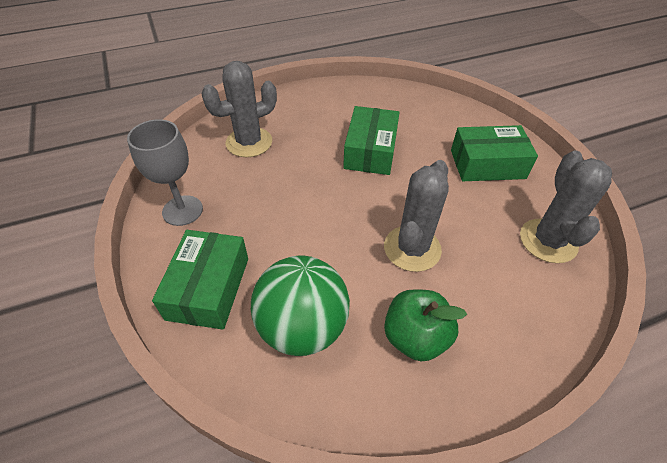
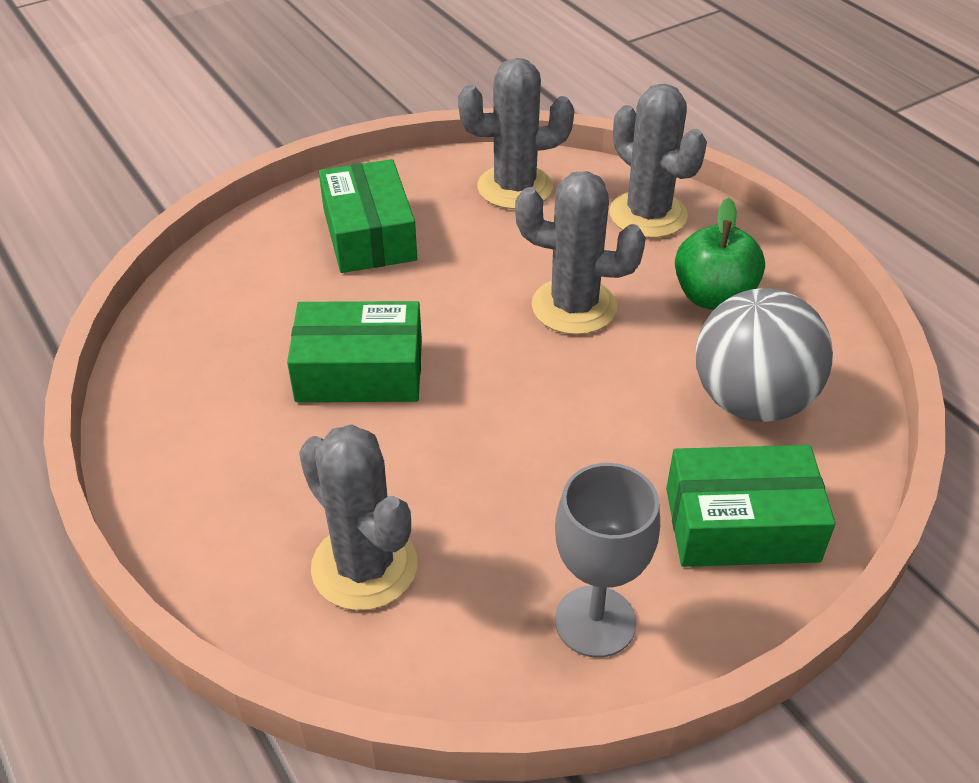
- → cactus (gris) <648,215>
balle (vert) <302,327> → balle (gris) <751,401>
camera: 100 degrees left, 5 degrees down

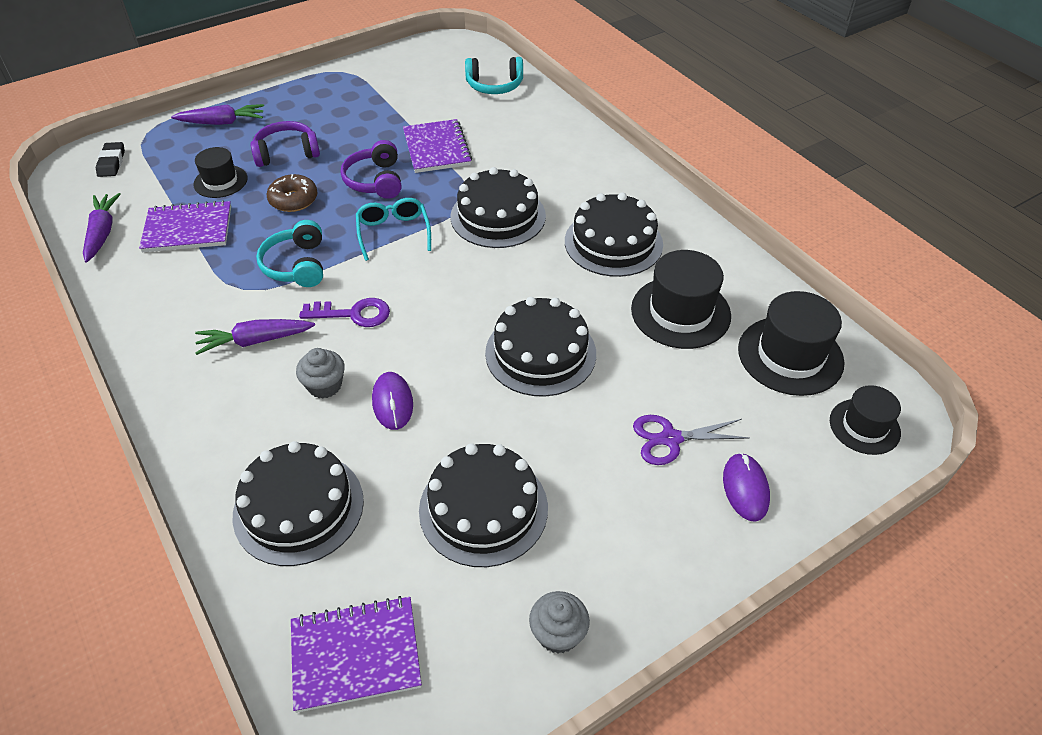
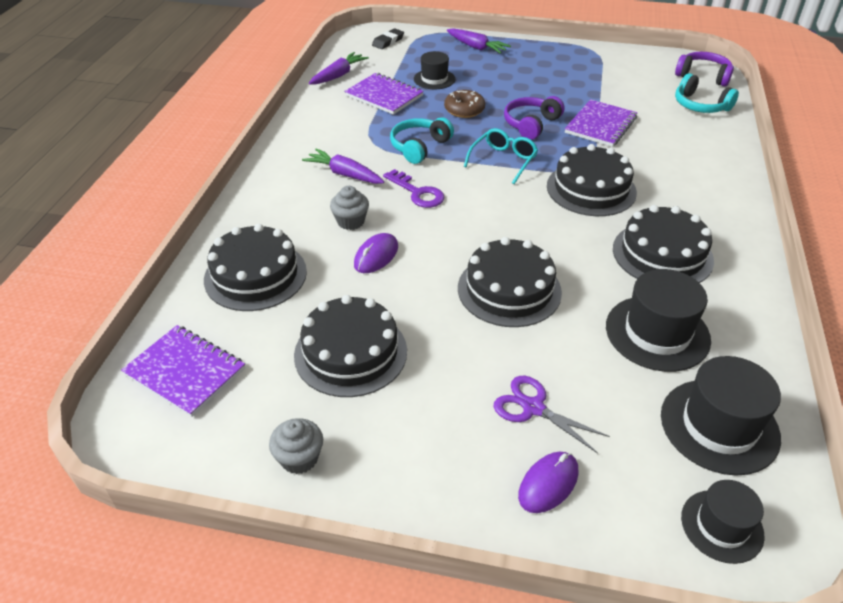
casque audio (violet) <286,153> → casque audio (violet) <703,76>, move
camera: 45 degrees right, 5 degrees down

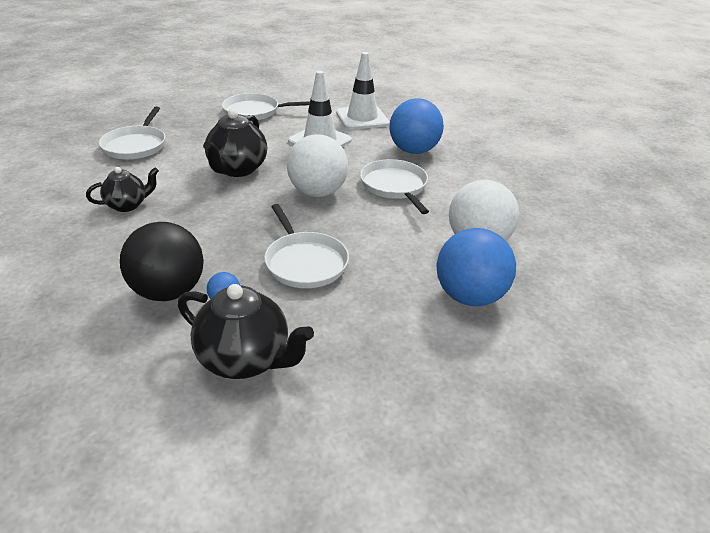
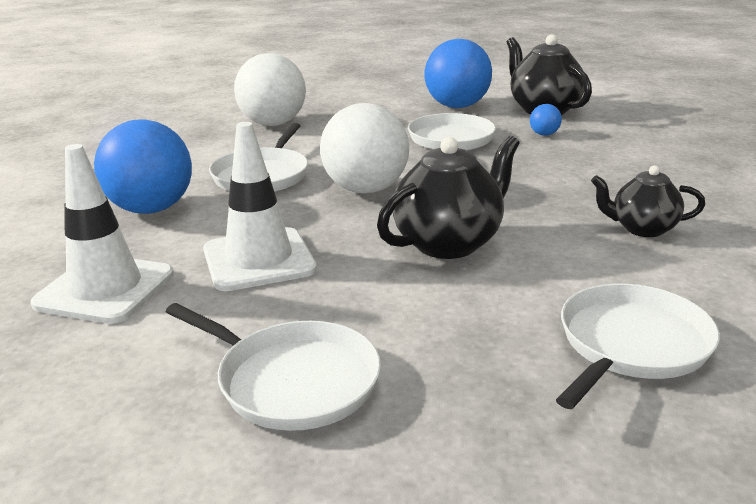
balle (bleu) <469,296> → balle (bleu) <457,106>, move
balle (noir) <169,291> → -
camera: 145 degrees left, 10 degrees down

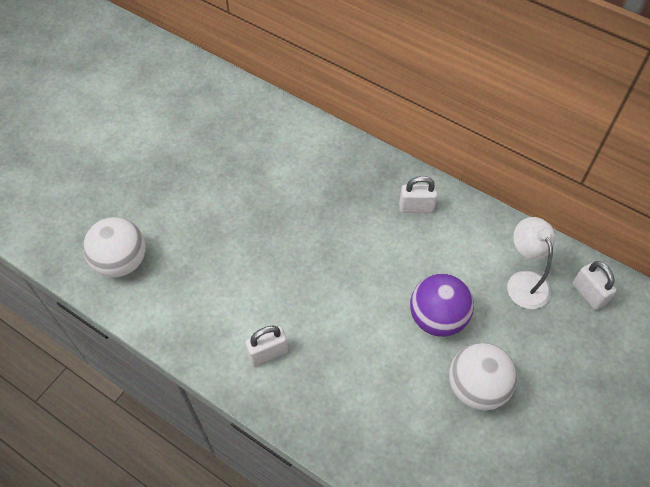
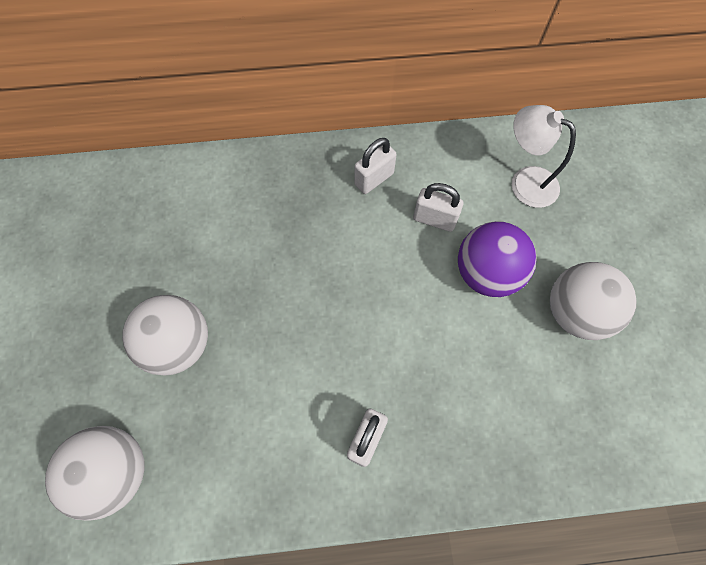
- → balle (blanc) <179,344>
cadenas (blanc) <588,294> → cadenas (blanc) <434,219>, move
camera: 40 degrees left, 10 degrees up

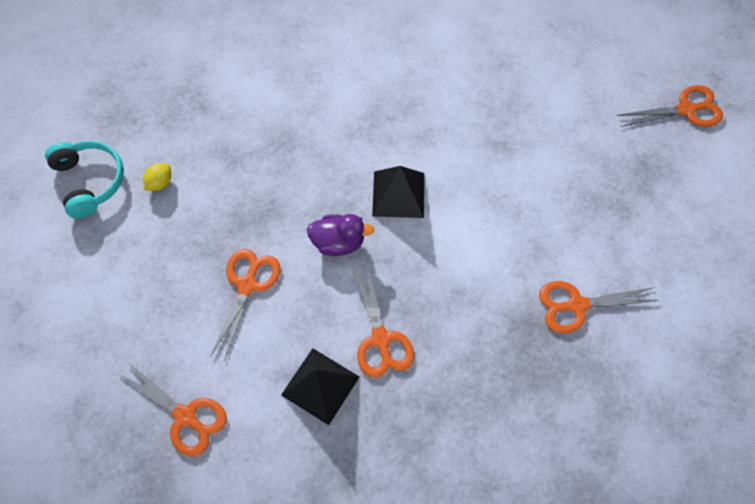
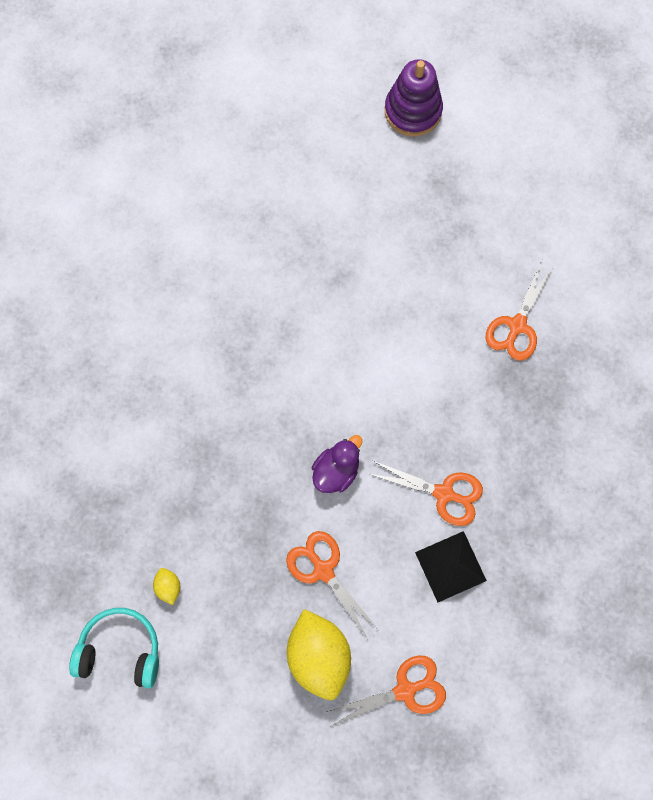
- → citron (jaune) <319,654>
ciseaux (orange) <686,110> → jouet à empiler (violet) <413,111>
pyramide (noir) <398,194> → -
camera: 55 degrees left, 10 degrees up

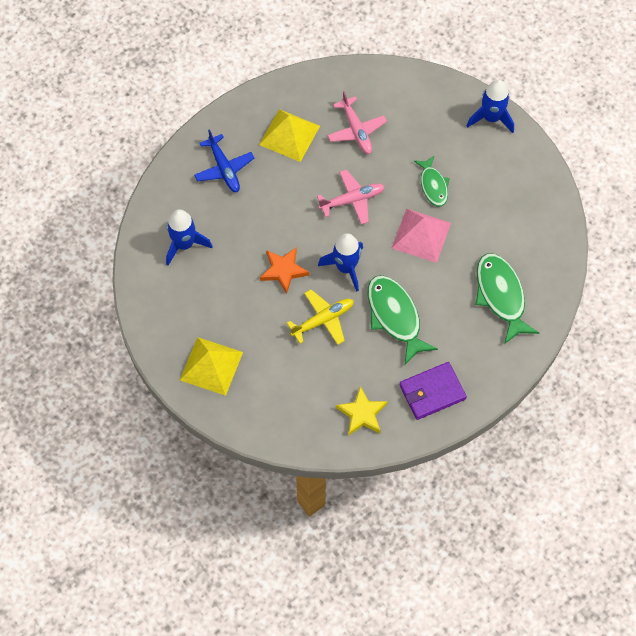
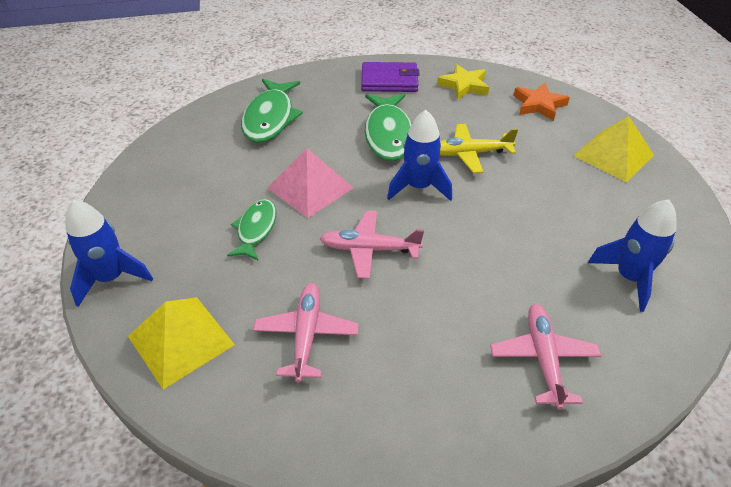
pyramide (jaune) <289,135> → pyramide (jaune) <181,340>, move
avion (bleu) <224,168> → avion (rose) <543,359>
étoile (orange) <283,270> → étoile (orange) <539,105>, move
camera: 155 degrees left, 20 degrees down

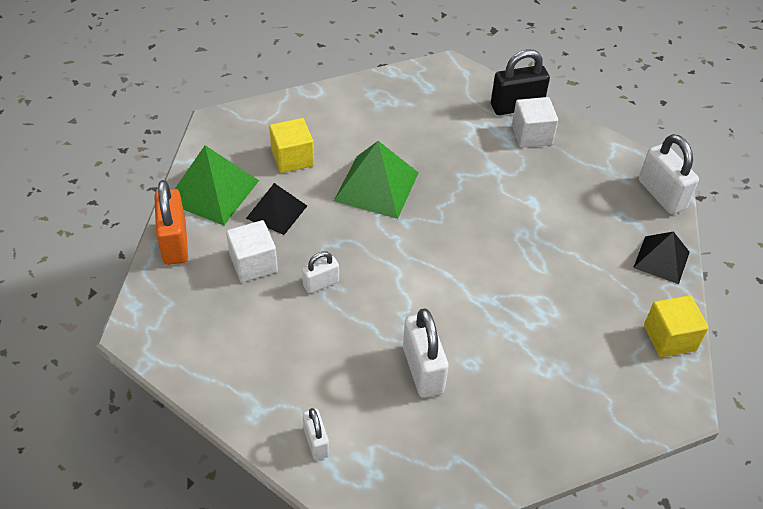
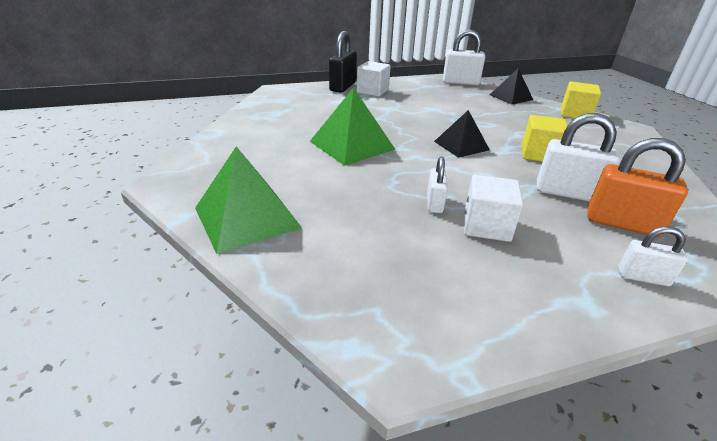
pyramide (noir) <276,212> → pyramide (noir) <461,145>, move
cube (blanc) <253,263> → cube (blanc) <486,226>, move
cube (jaune) <292,158> → cube (jaune) <539,154>, move
cadenas (orange) <175,242> → cadenas (orange) <622,223>, move
camera: 55 degrees left, 15 degrees down

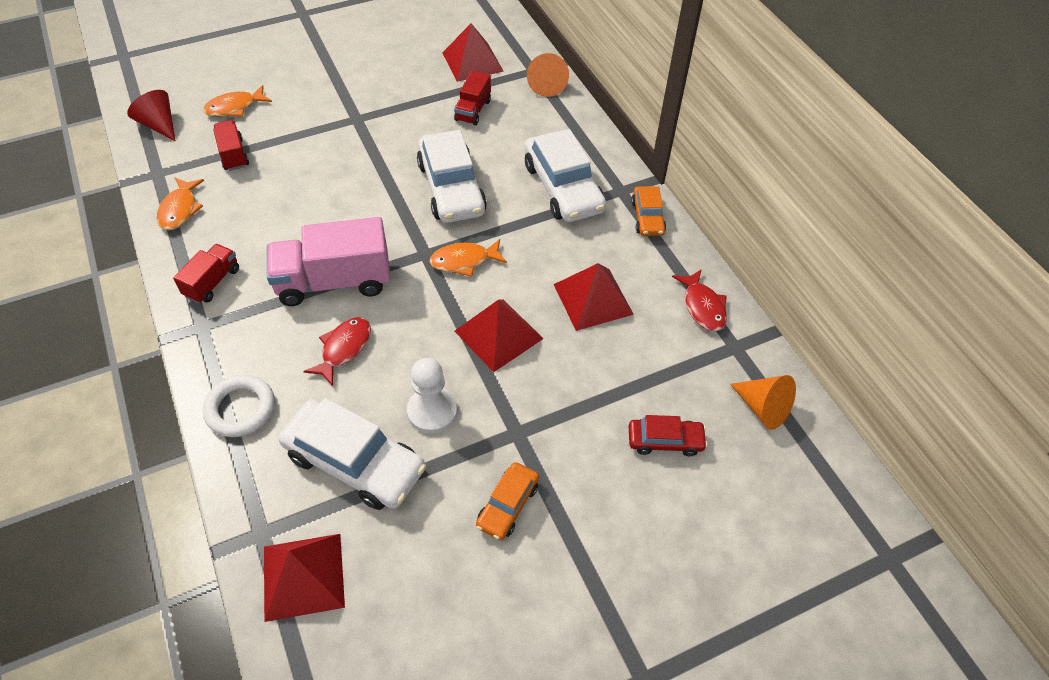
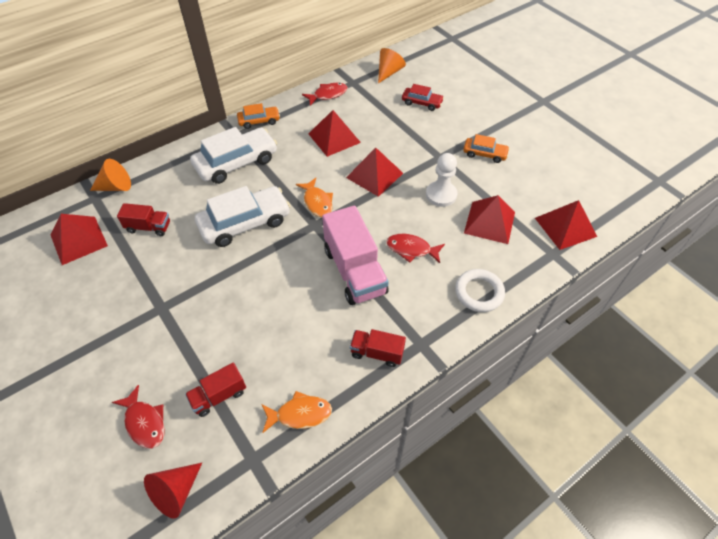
poisson (orange) <235,107> → poisson (rouge) <144,422>
voiture (rouge) <665,441> → voiture (rouge) <422,103>, 120 degrees clockwise
voiture (blanc) <355,462> → pyramide (rouge) <489,222>
camera: 100 degrees left, 0 degrees up

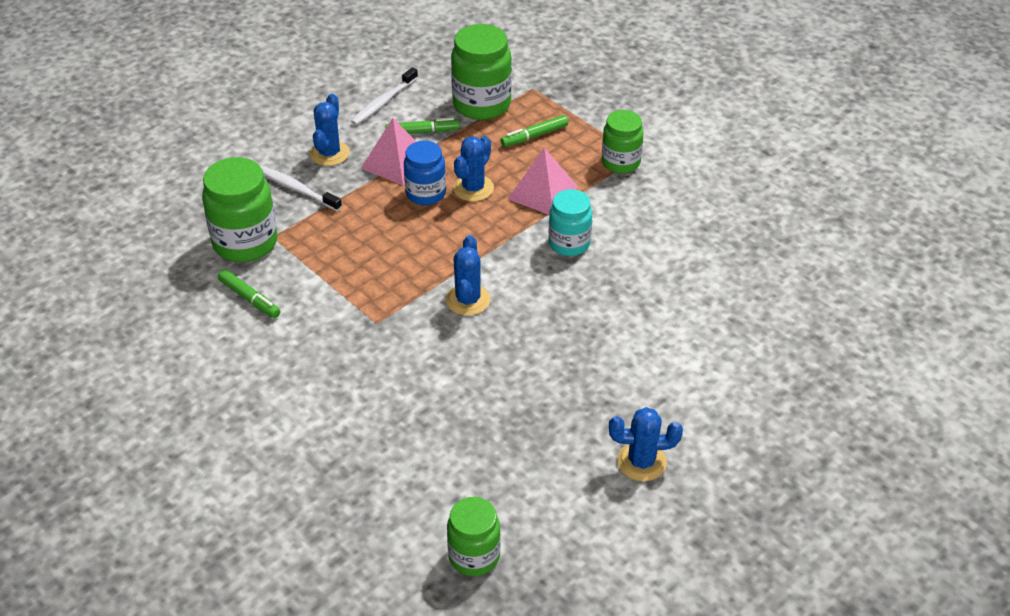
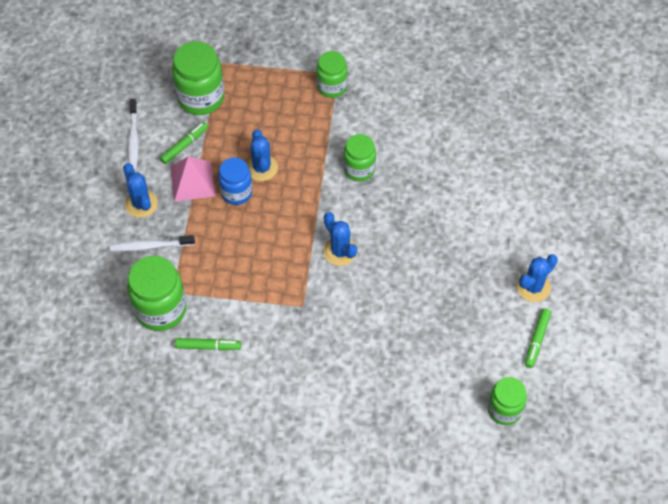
bocal (turquoise) <569,244> → bocal (vert) <359,169>
feutre (vert) <534,136> → feutre (vert) <537,340>, move
pyramide (rose) <543,192> → -
camera: 40 degrees left, 15 degrees up

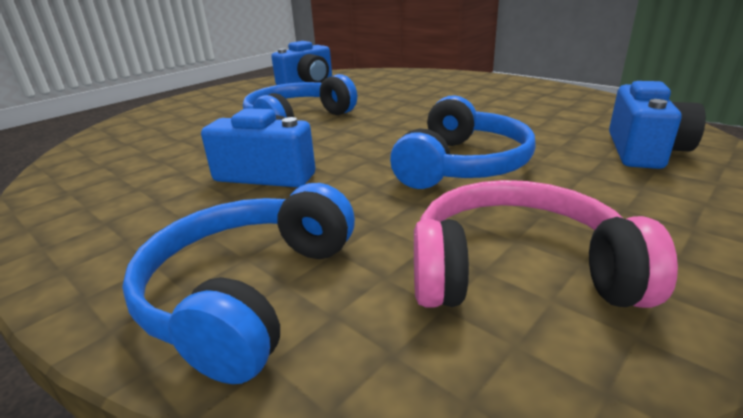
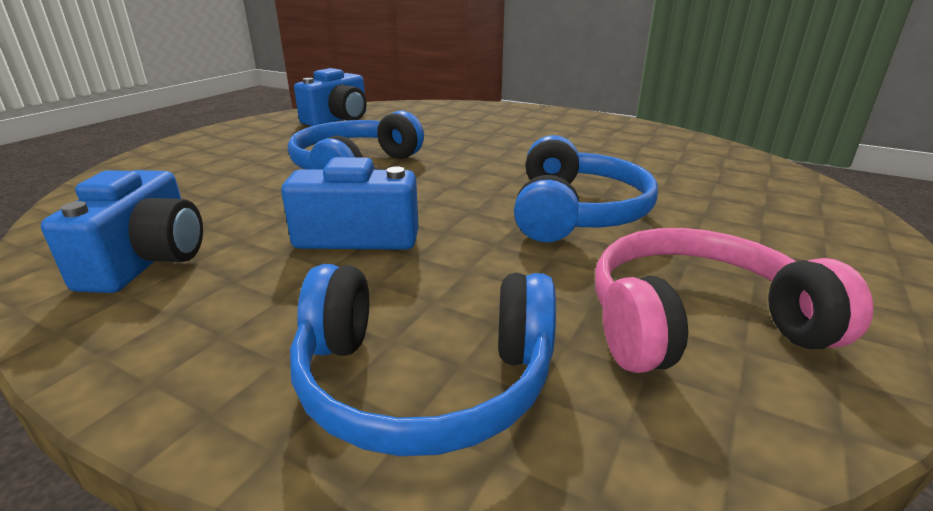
appareil photo (bleu) <644,151> → appareil photo (bleu) <147,260>, move
casque audio (bleu) <249,292> → casque audio (bleu) <424,381>, 90 degrees counterclockwise
camera: 15 degrees left, 0 degrees up

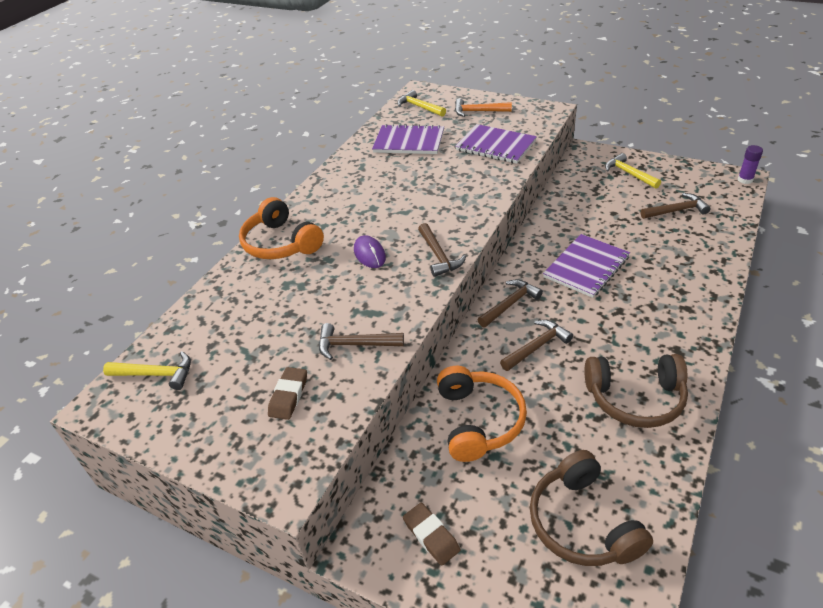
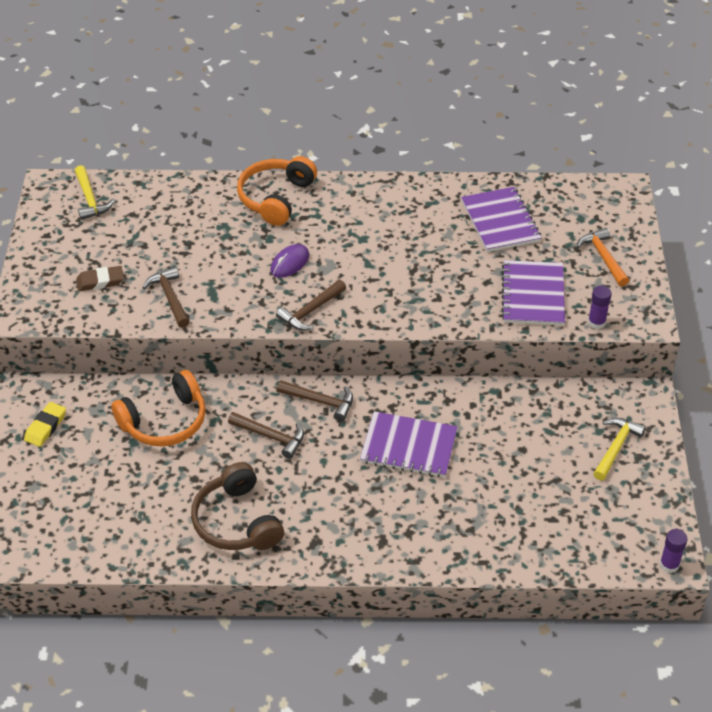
gomme (marron) <431,536> → gomme (jaune) <45,427>
- → bâton de colle (violet) <596,322>
marteau (jaune) <419,107> → -
casque audio (marron) <582,522> → -
marteau (marron) <676,210> → -
camera: 60 degrees right, 5 degrees up

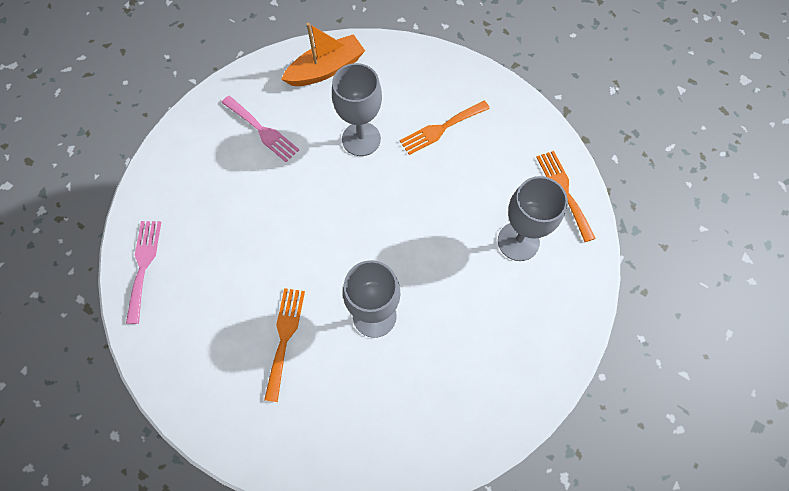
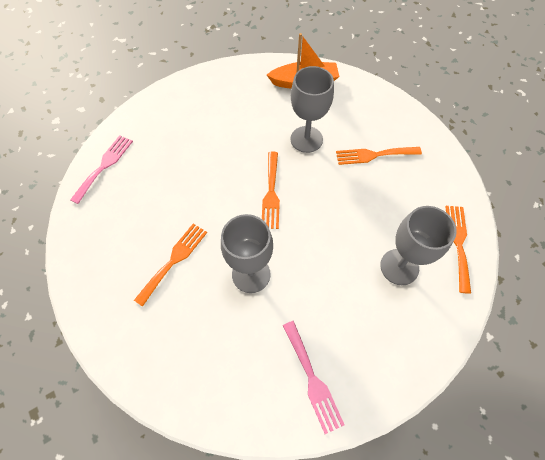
- → fourchette (orange) <271,193>
fourchette (rose) <262,130> → fourchette (rose) <312,379>, move
camera: 25 degrees right, 5 degrees down

